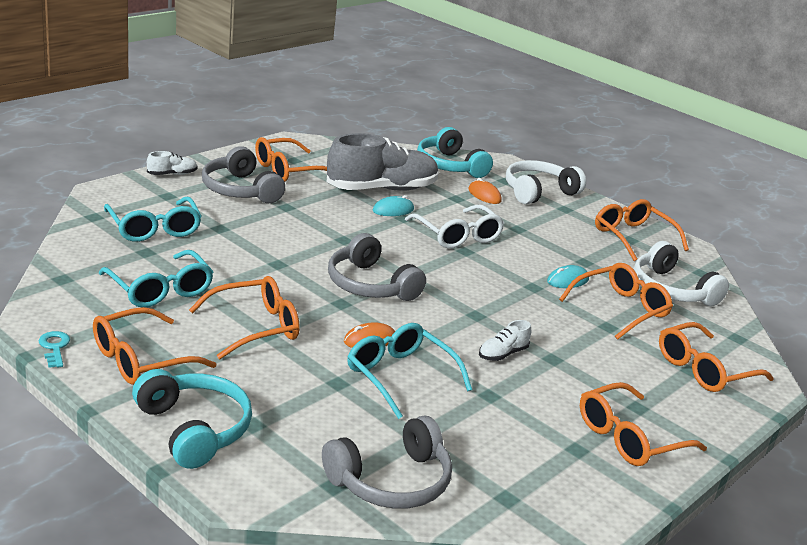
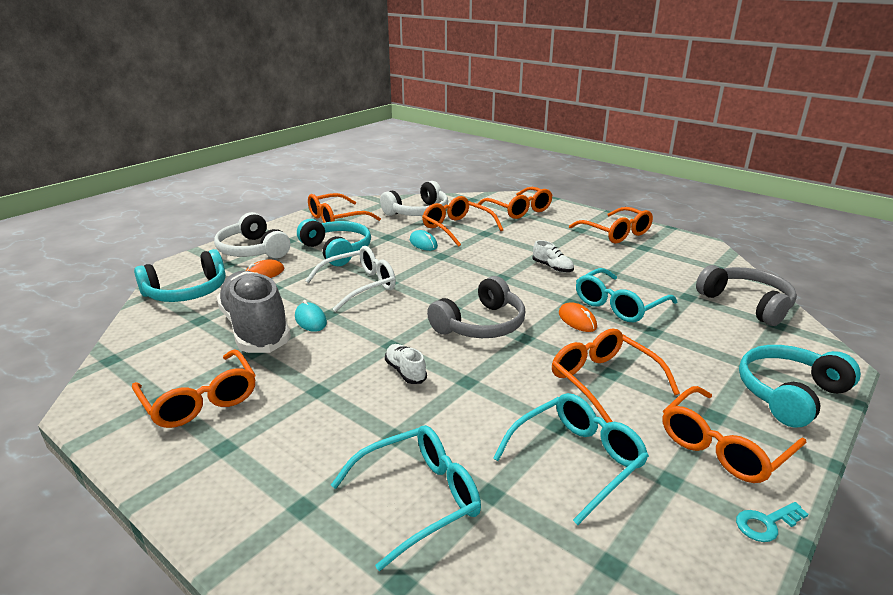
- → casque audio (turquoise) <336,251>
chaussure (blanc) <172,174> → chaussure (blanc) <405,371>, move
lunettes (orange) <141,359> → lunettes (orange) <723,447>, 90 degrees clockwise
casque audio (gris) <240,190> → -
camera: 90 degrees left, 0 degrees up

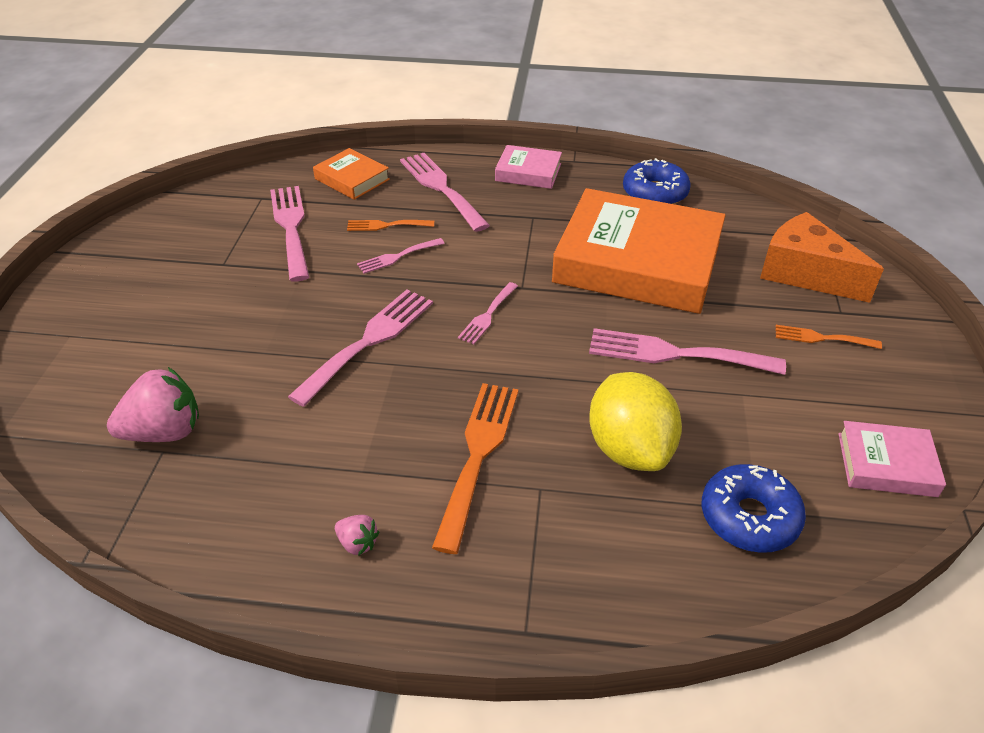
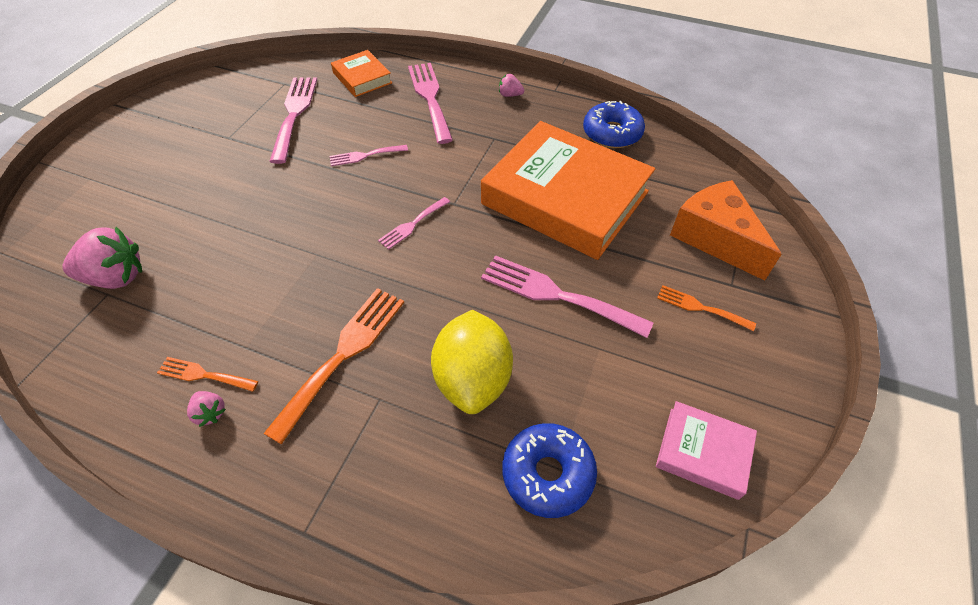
fourchette (orange) <386,225> → fourchette (orange) <203,375>, move
livre (rose) <528,172> → fraise (rose) <510,95>
fourchette (rose) <369,341> → -
camera: 15 degrees right, 10 degrees up

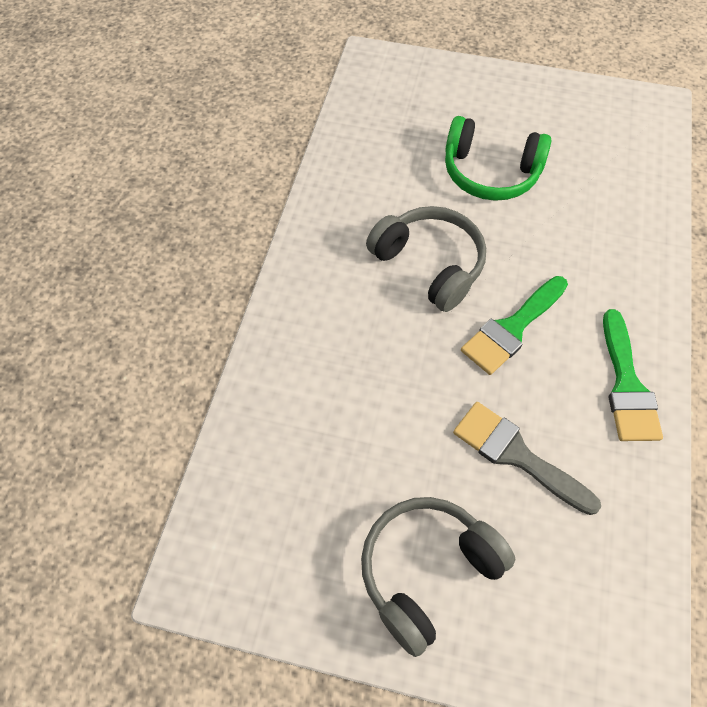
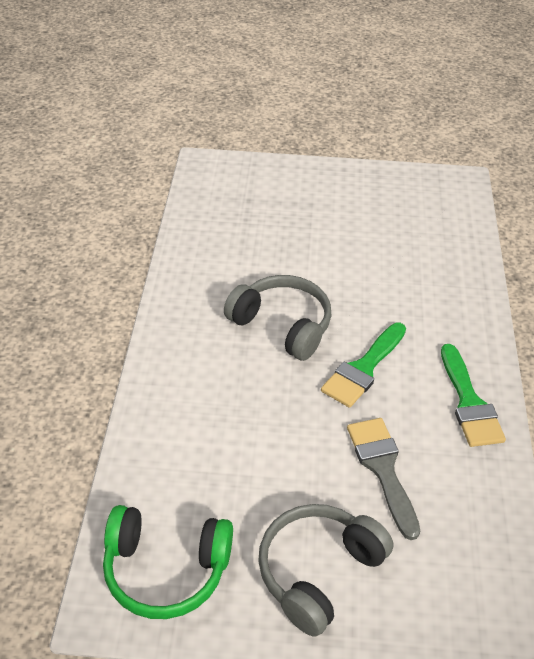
casque audio (vert) <490,173> → casque audio (vert) <166,569>, move
pinceau (gris) <516,455> → pinceau (gris) <383,469>, 45 degrees clockwise
camera: 10 degrees left, 15 degrees down

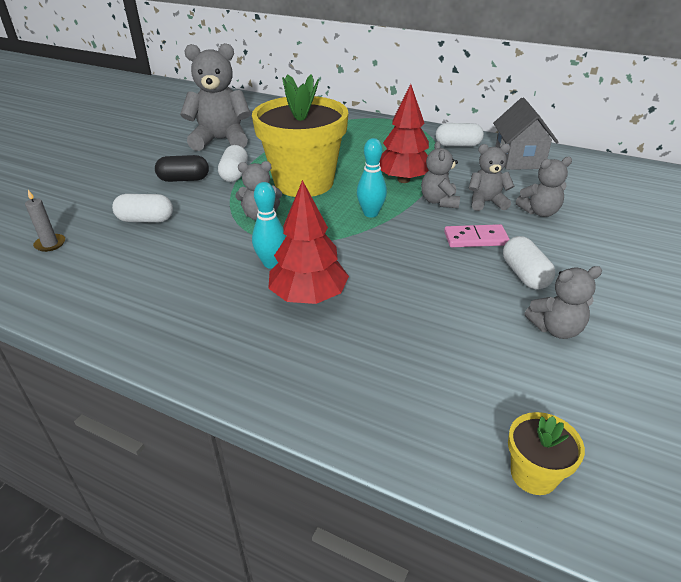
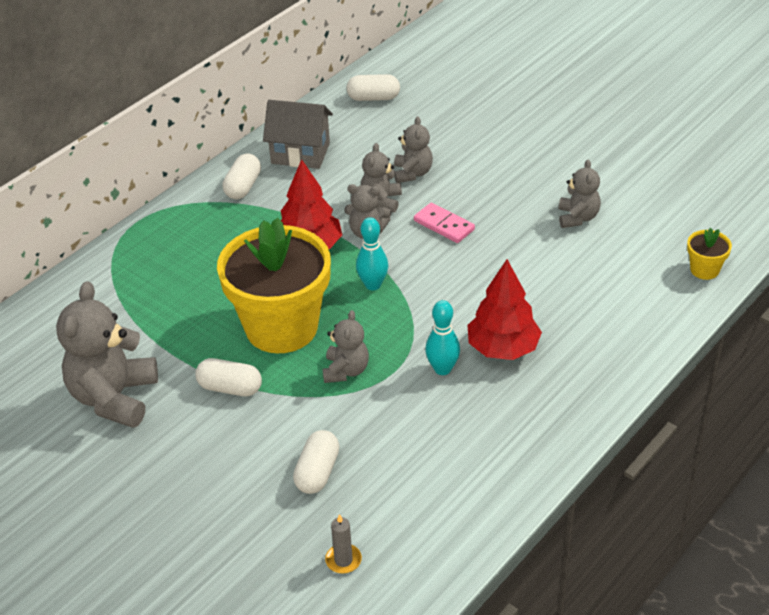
gélule (blanc) <524,275> → gélule (blanc) <373,98>, move
domino (rose) <475,238> → domino (rose) <444,225>, 60 degrees counterclockwise
gélule (noir) <184,179> → -
camera: 75 degrees left, 5 degrees up

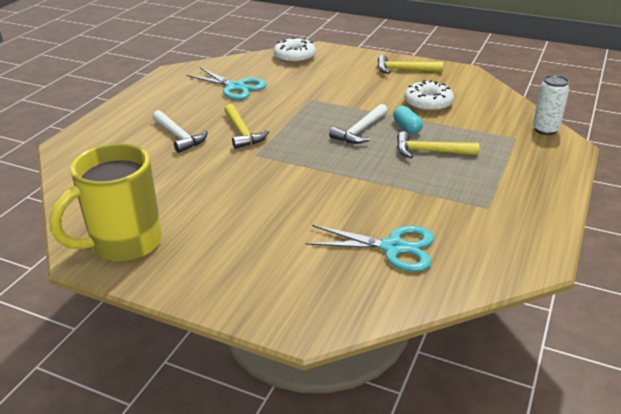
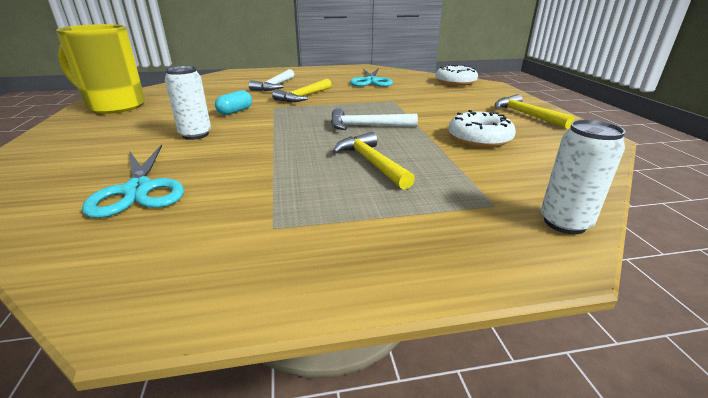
- → canette (blanc) <195,135>
gélule (turquoise) <407,127> → gélule (turquoise) <235,111>, move
camera: 55 degrees right, 5 degrees down

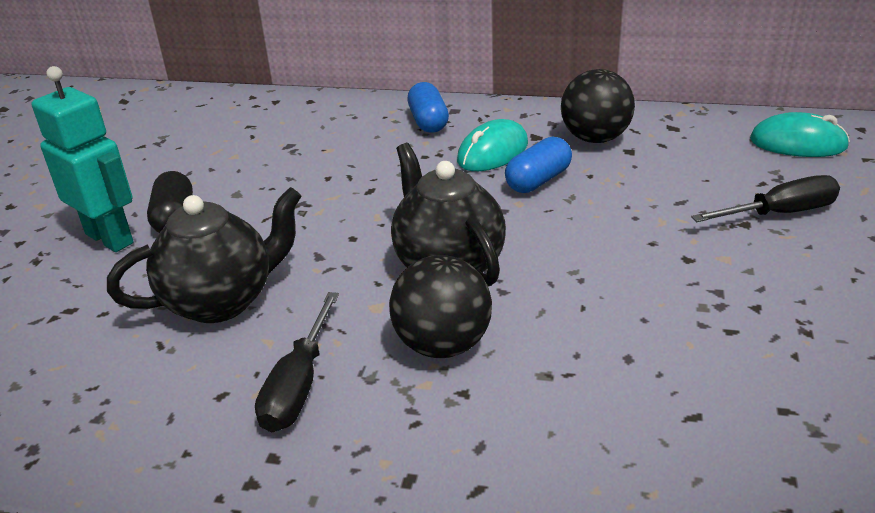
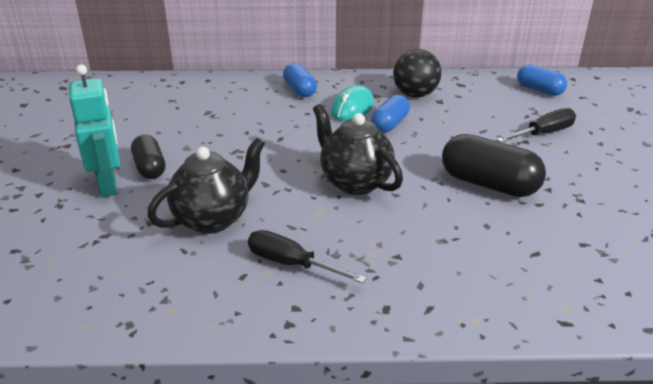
robot (turquoise) <110,238> → robot (turquoise) <108,185>, 45 degrees clockwise
tournevis (noir) <299,385> → tournevis (noir) <292,264>, 120 degrees clockwise
- → gélule (noir) <489,184>
souris (turquoise) <798,143> → gélule (bleu) <539,90>
balle (noir) <442,345> → -
camera: 15 degrees left, 0 degrees up

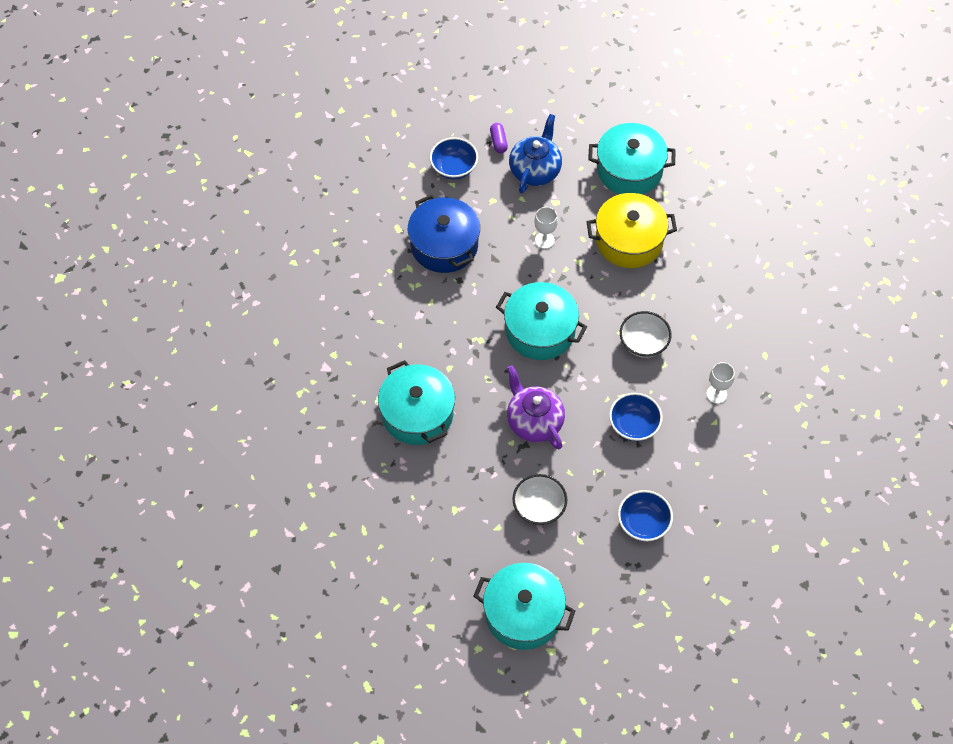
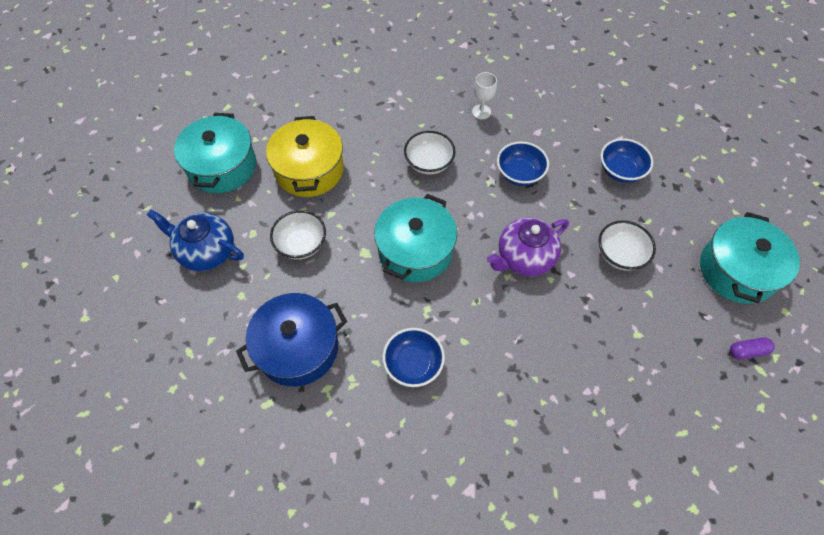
verre à pied (blanc) <544,240> → bol (blanc) <301,244>
bol (bleu) <454,168> → bol (bleu) <413,364>, move
gélule (violet) <498,142> → gélule (violet) <747,351>, move
marmite (turquoise) <417,414> → -
camera: 90 degrees left, 0 degrees up

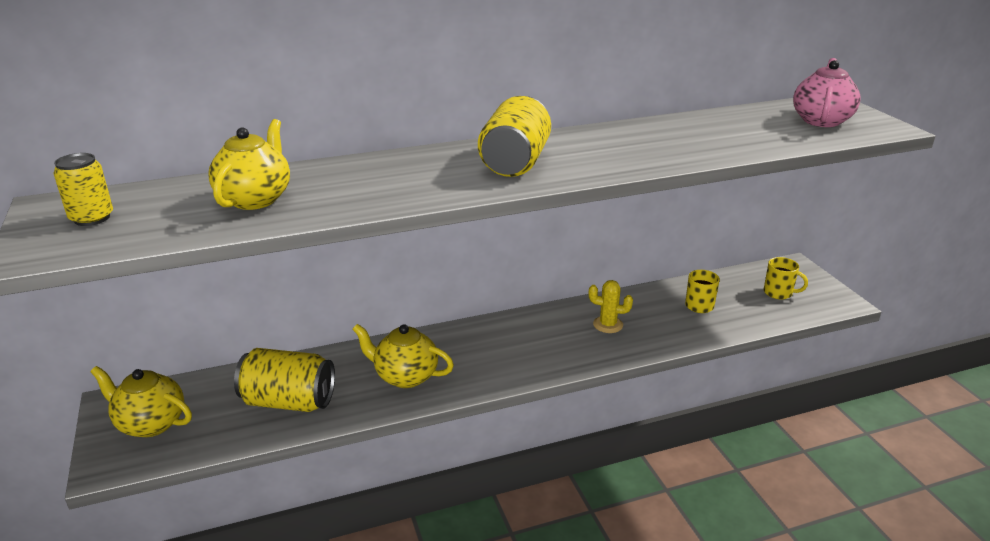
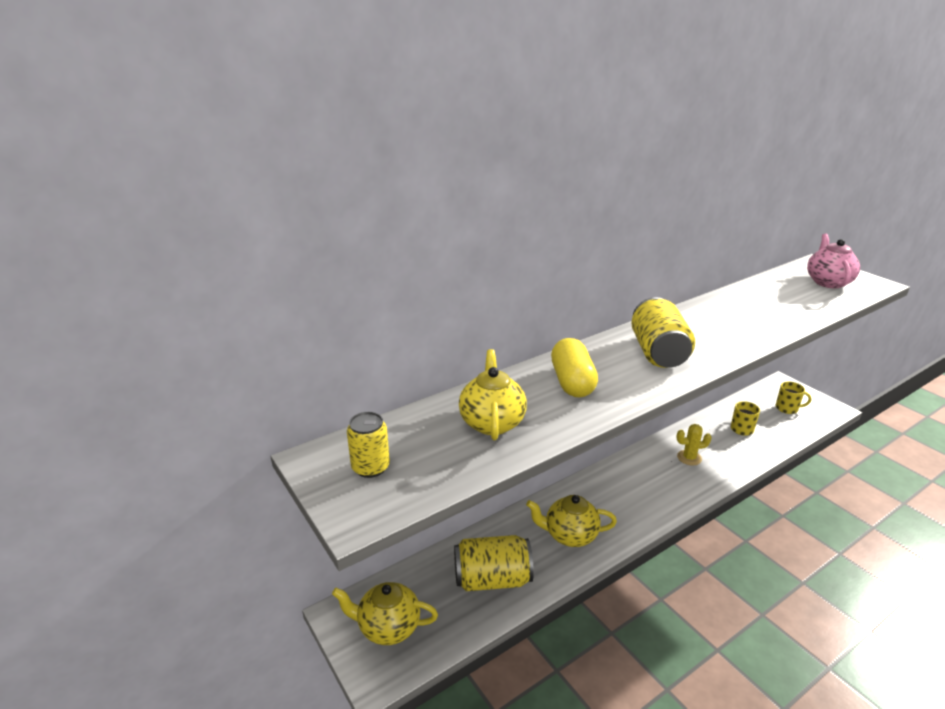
- → gélule (jaune) <572,382>
camera: 15 degrees left, 0 degrees up

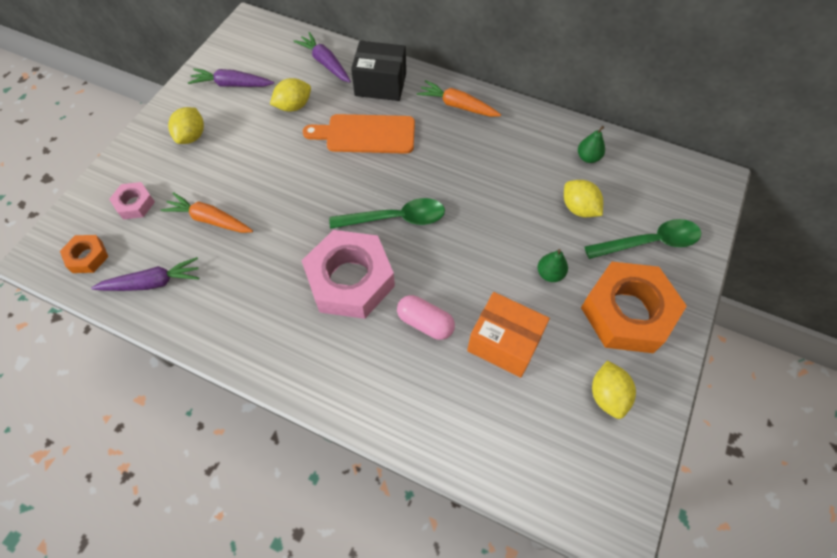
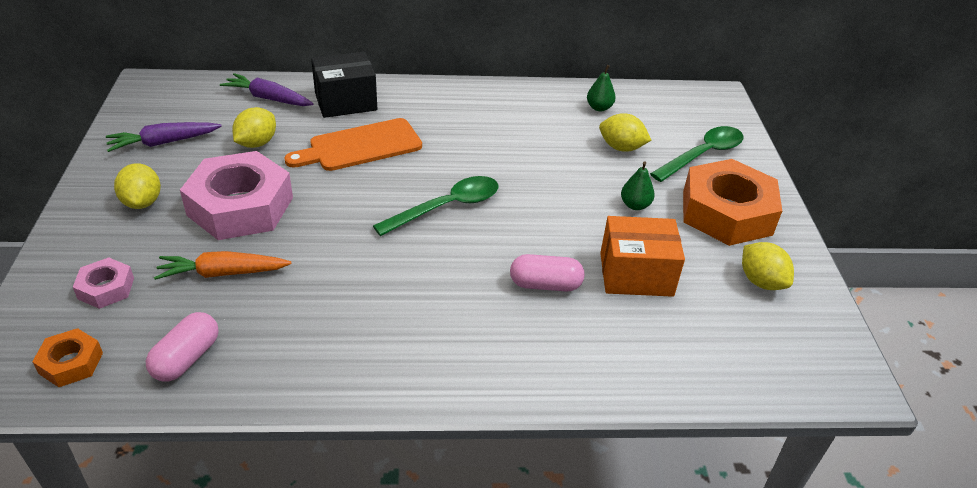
carotte (violet) <152,282> → gélule (rose) <187,358>
écrou (rose) <350,280> → écrou (rose) <240,206>, move
carotte (orange) <457,105> → -
camera: 30 degrees left, 20 degrees down

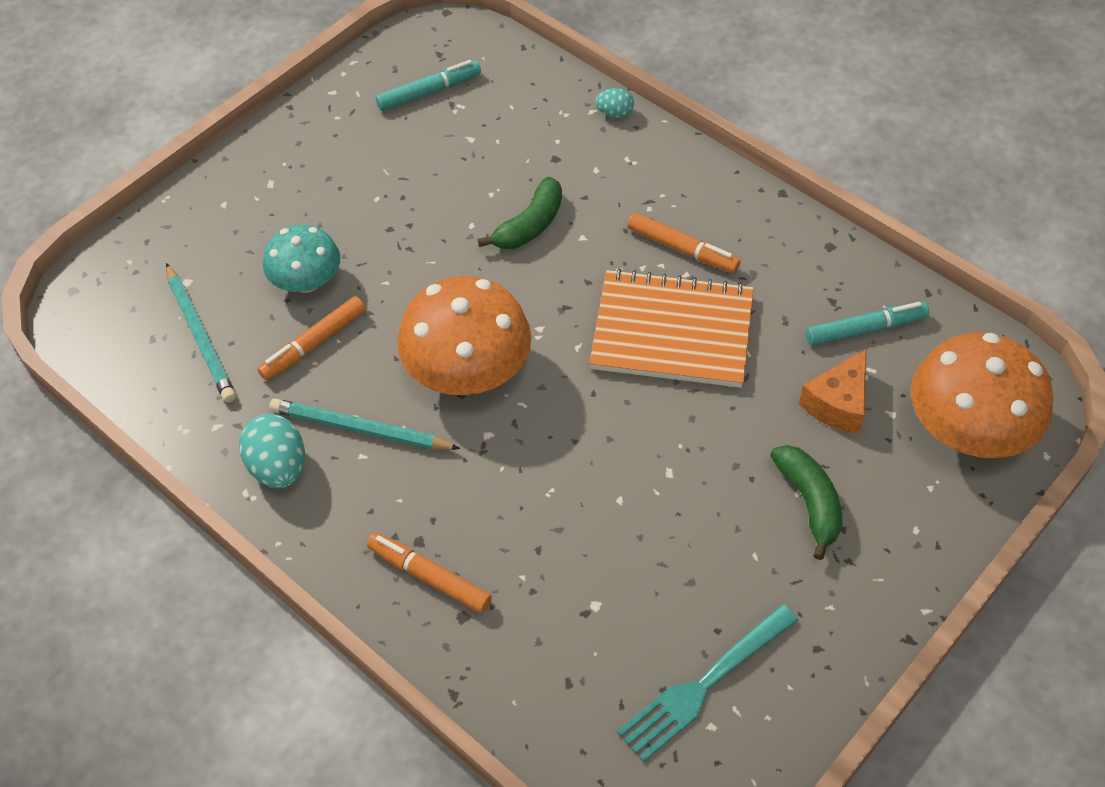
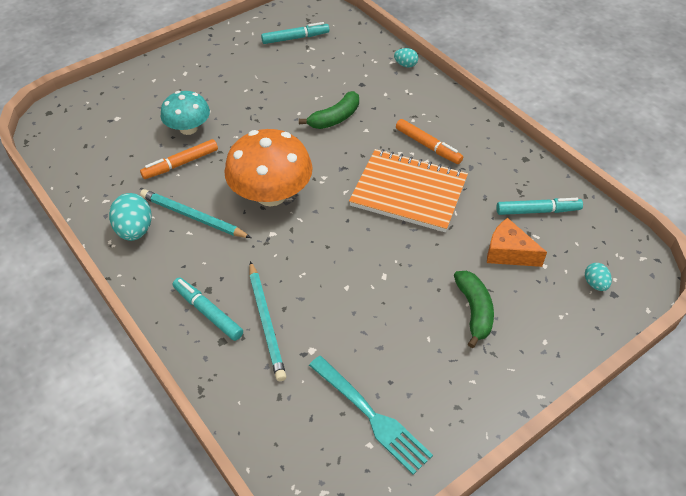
feutre (orange) <429,576> → feutre (turquoise) <208,312>
crayon (turquoise) <200,336> → crayon (turquoise) <266,322>, move
fourchette (turquoise) <704,685> → fourchette (turquoise) <371,416>, 105 degrees counterclockwise
fromage (orange) <838,403> → fromage (orange) <508,253>, 75 degrees clockwise
champignon (orange) <967,429> → œuf (turquoise) <595,284>
camera: 10 degrees right, 5 degrees down

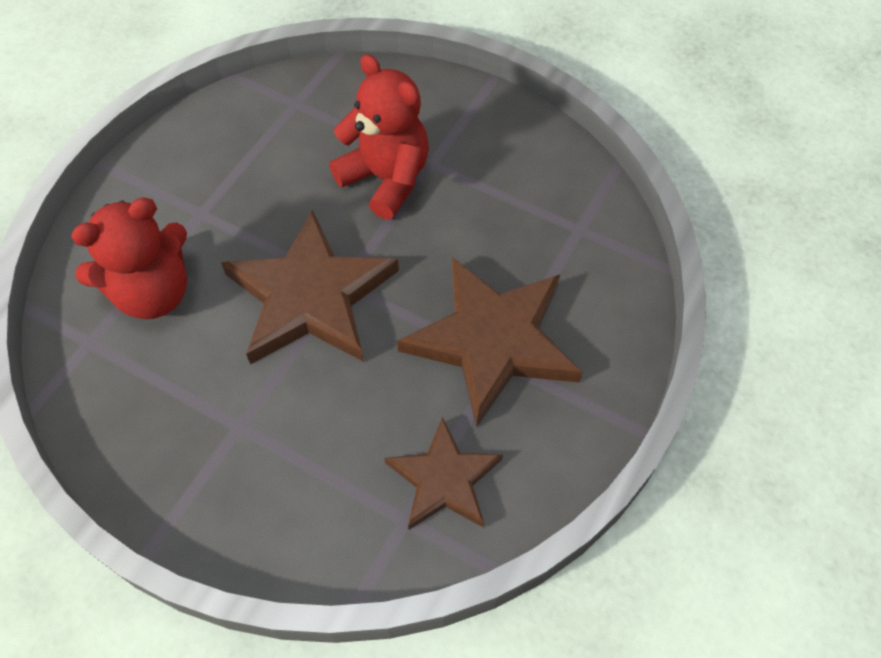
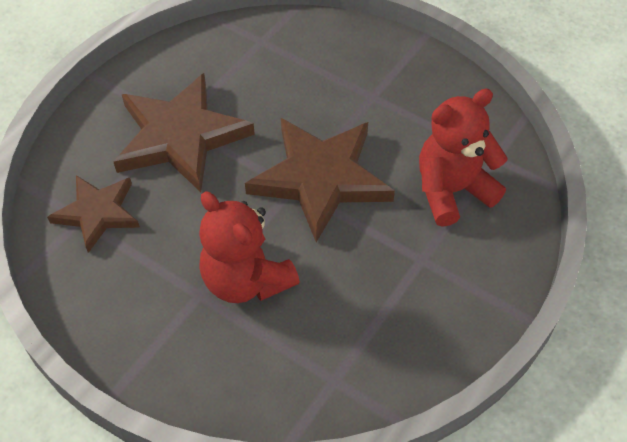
étoile (marron) <444,479> → étoile (marron) <97,213>, move
camera: 175 degrees left, 5 degrees down

